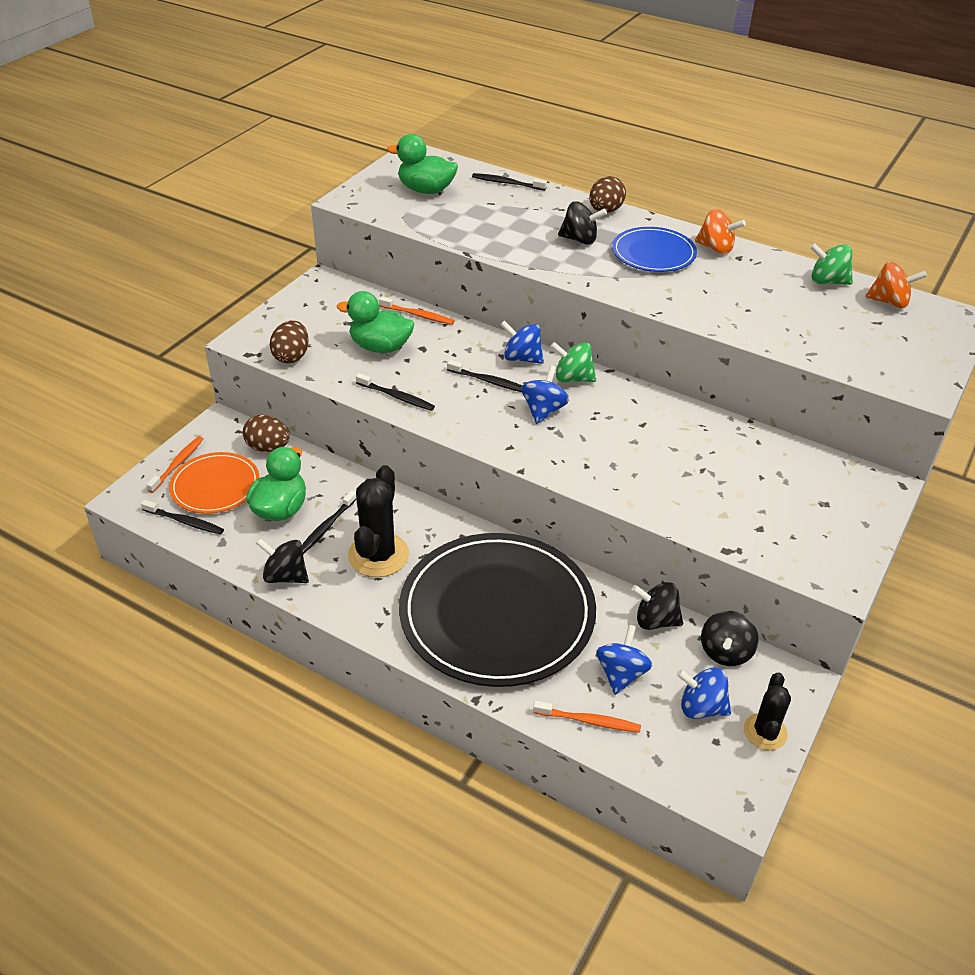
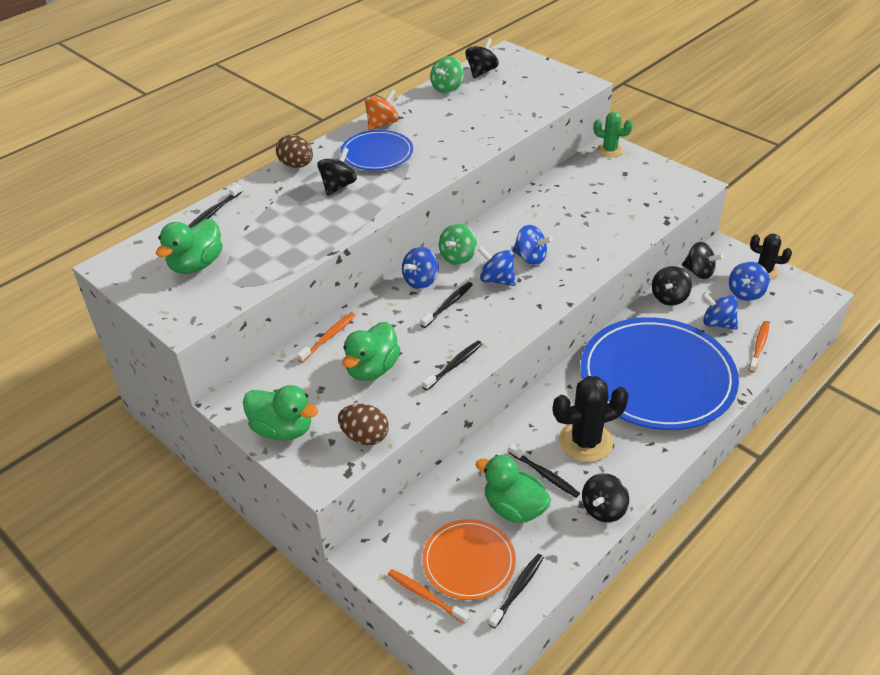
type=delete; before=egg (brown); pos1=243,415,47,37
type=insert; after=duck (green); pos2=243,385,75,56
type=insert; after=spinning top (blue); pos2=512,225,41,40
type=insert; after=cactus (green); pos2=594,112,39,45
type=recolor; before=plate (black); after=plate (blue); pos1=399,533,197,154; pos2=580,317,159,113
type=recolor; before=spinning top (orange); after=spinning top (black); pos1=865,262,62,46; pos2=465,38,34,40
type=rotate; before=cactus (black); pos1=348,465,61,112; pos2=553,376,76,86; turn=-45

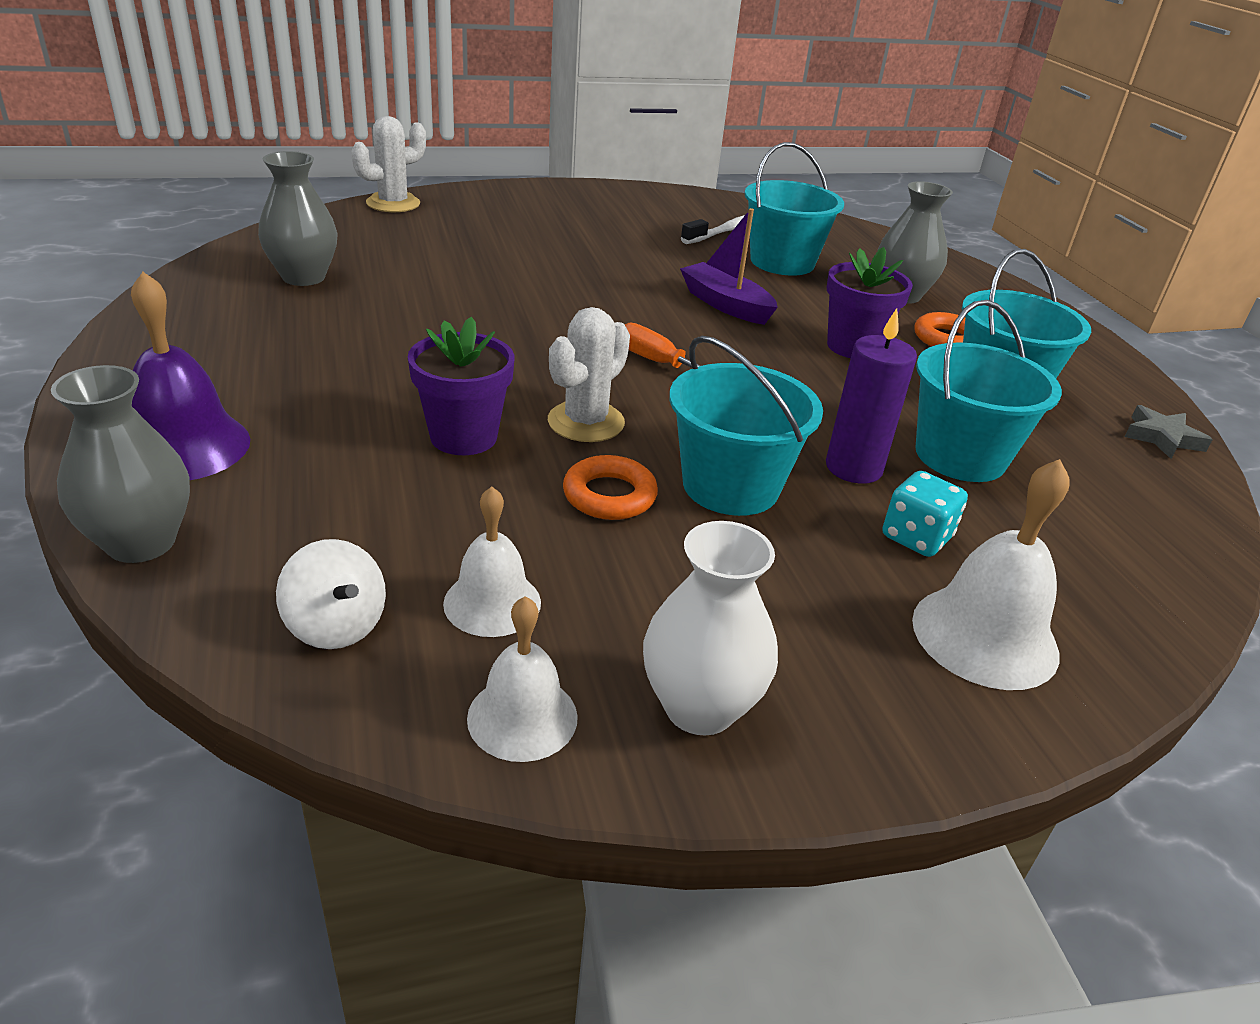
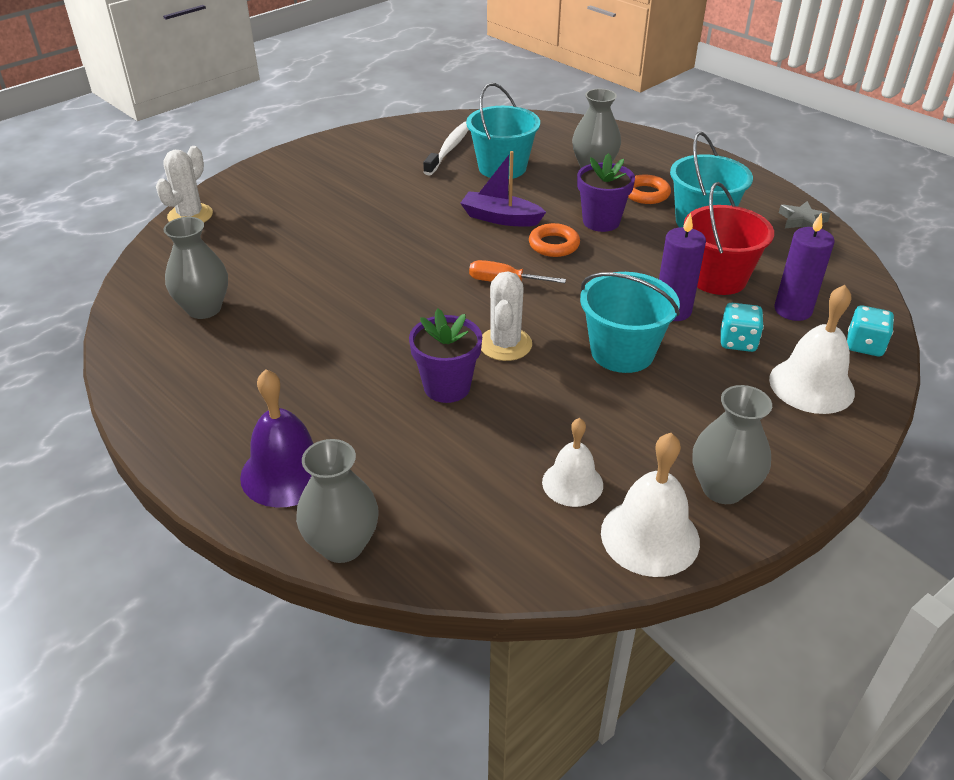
type=delete; before=spinning top (white); pos1=276,539,110,110
type=insert; after=candle (purple); pos2=774,212,61,109
type=insert; after=dice (turquoise); pos2=847,305,47,51
type=move; before=ring (orange); pos1=563,455,95,65; pos2=529,223,51,34
type=recolor; before=vase (white); after=vase (grey); pos1=643,521,135,214; pos2=693,385,79,119
type=recolor; before=bucket (turquoise); after=bucket (red); pos1=915,300,147,182; pos2=683,182,91,113
type=resize; before=bell (white); pos1=467,596,111,166; pos2=601,433,99,144; scale=1.52

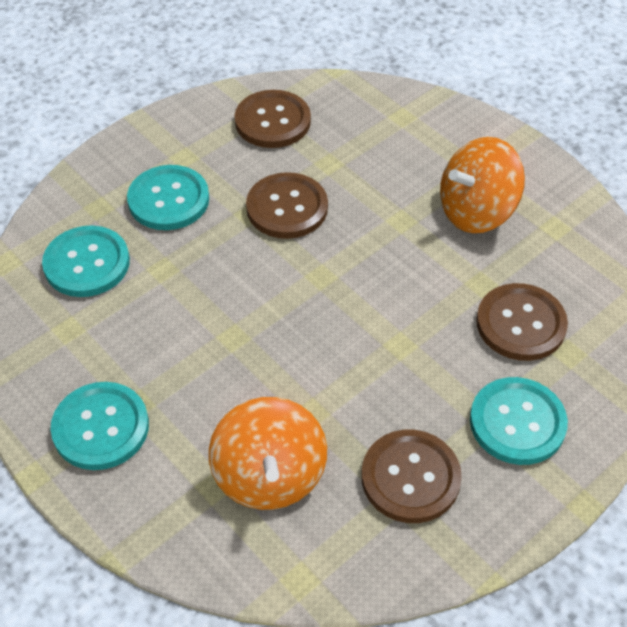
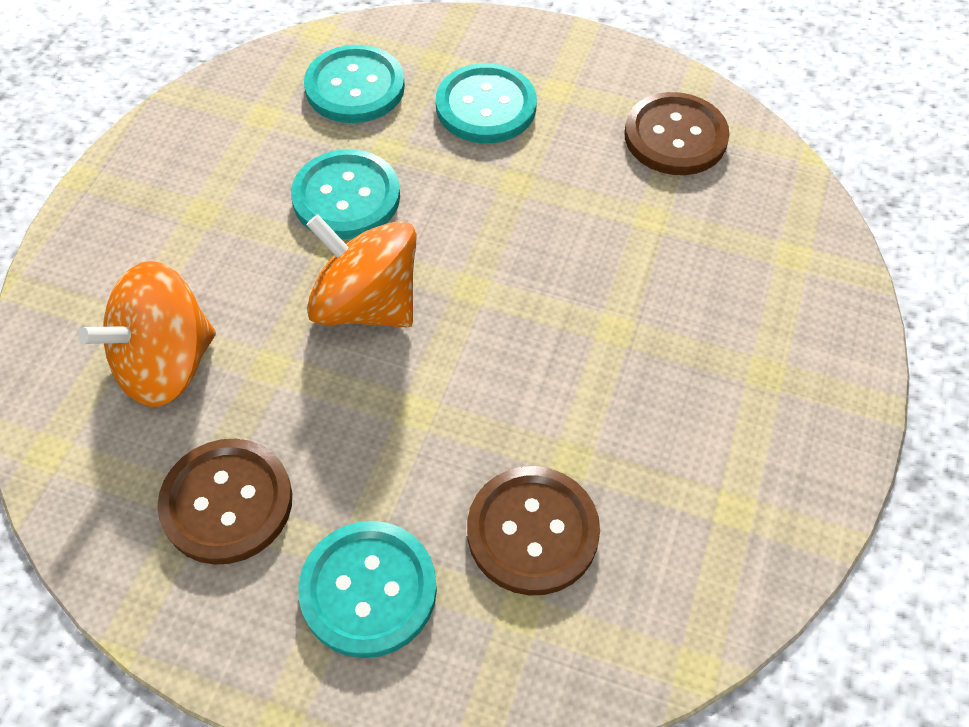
type=delete; before=button (brown); pos1=246,172,82,67
type=move; before=button (turquoise); pos1=51,382,98,88; pos2=291,149,109,90
type=move; before=spinning top (orange); pos1=440,137,85,96; pos2=306,214,111,113

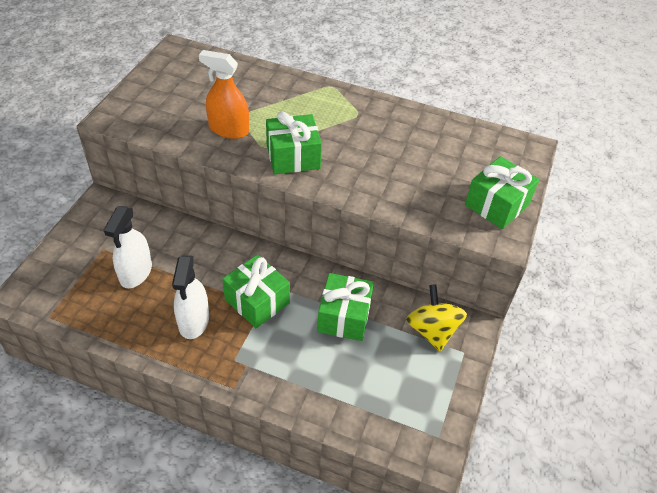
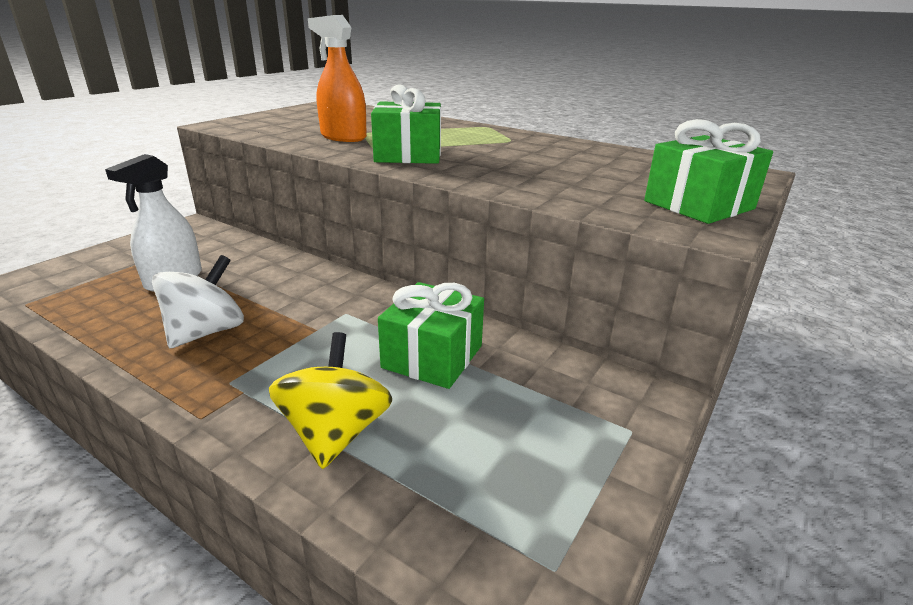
type=delete; before=gift (green); pos1=222,255,68,73
type=move; before=spinning top (yellow); pos1=406,284,61,68; pos2=269,332,123,137
type=replace; before=spray bottle (white); after=spinning top (white); pos1=172,255,37,84; pos2=152,255,92,93

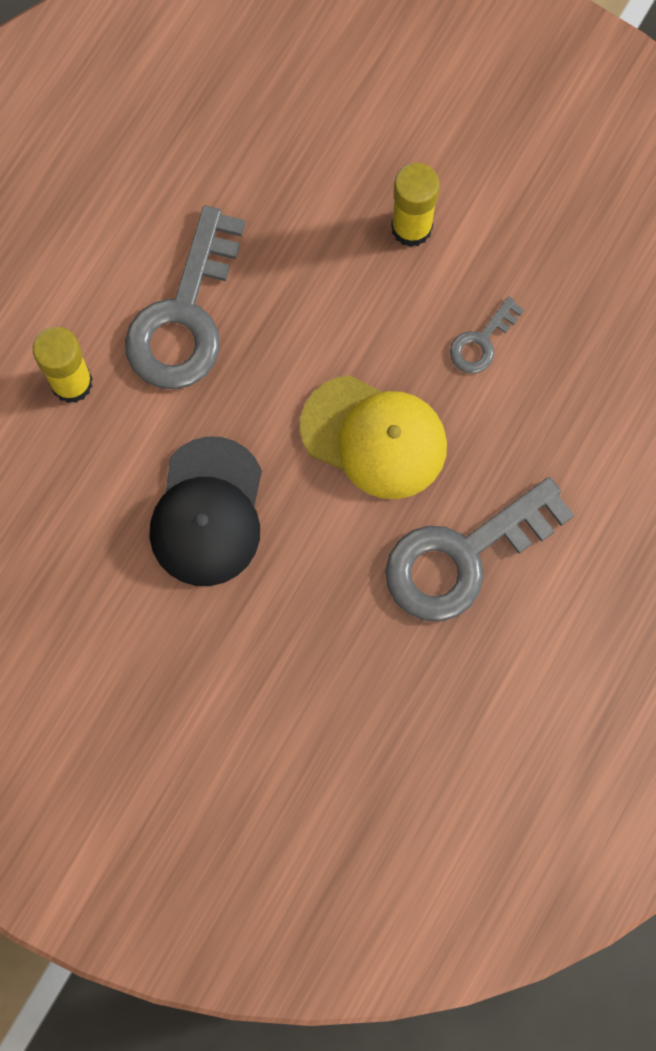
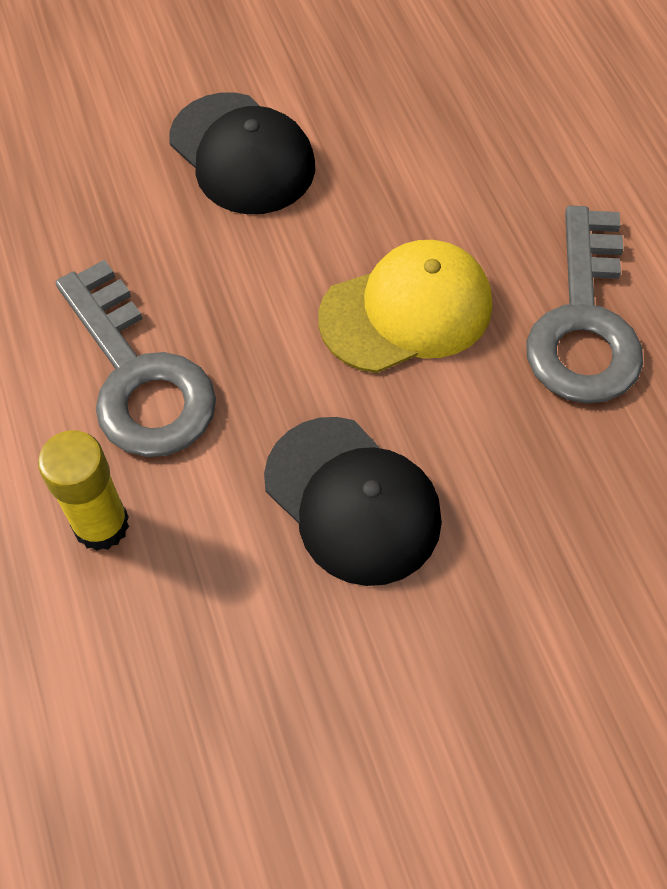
type=delete; before=key (grey); pos1=450,296,74,78
type=replace; before=glue stick (yellow); after=cap (black); pos1=391,163,49,84; pos2=170,93,145,121

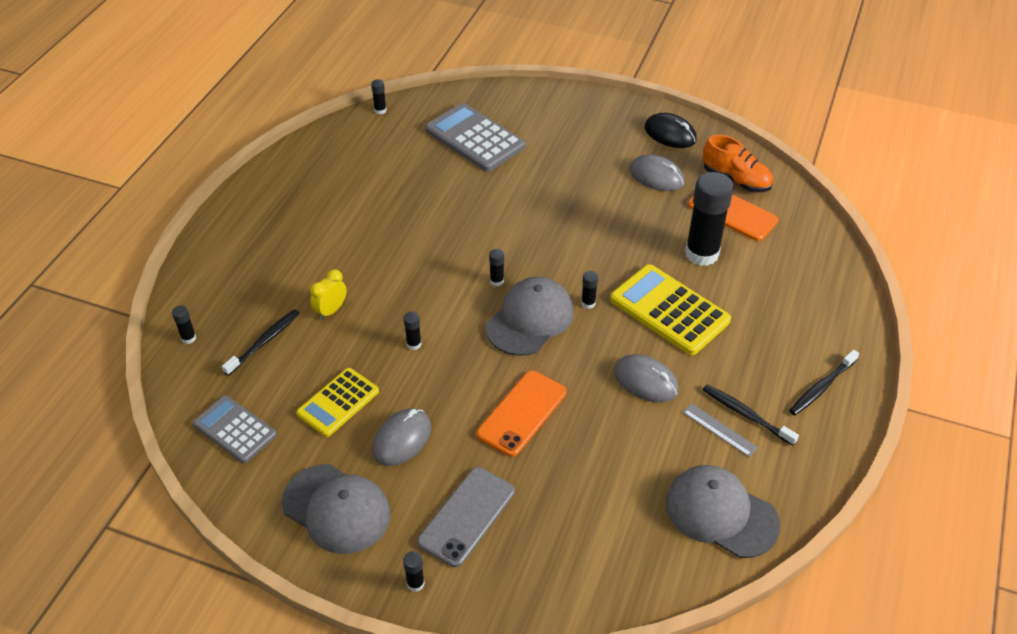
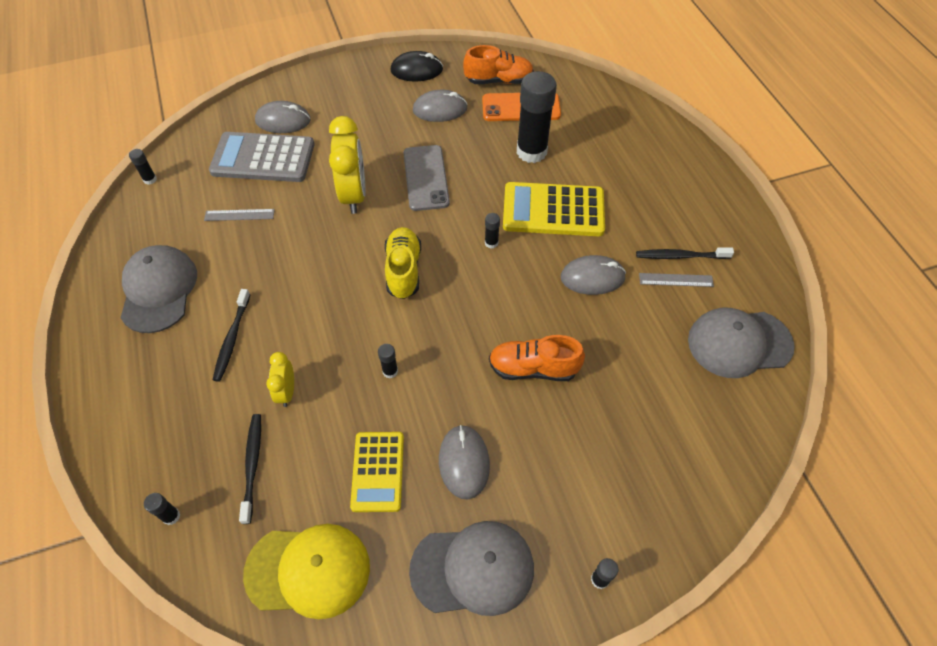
type=insert; after=ruler (grey); pos2=204,209,71,12
type=insert; after=mouse (grey); pos2=255,101,56,32
type=insert; after=clock (yellow); pos2=329,116,37,98
type=move; before=phone (grey); pos1=417,467,98,100; pos2=403,145,47,66
type=move; before=cap (grey); pos1=486,277,88,79; pos2=121,245,76,88
type=move; before=toothbrush (black); pos1=789,350,70,65; pos2=213,289,37,93
type=replace; before=calculator (grey); after=cap (yellow); pos1=193,395,84,68; pos2=243,524,127,95
type=replace; before=phone (orange); after=shoe (orange); pos1=477,371,89,86; pos2=489,335,96,46
type=replace; before=glue stick (black); after=shoe (yellow); pos1=489,249,15,37; pos2=385,227,36,72

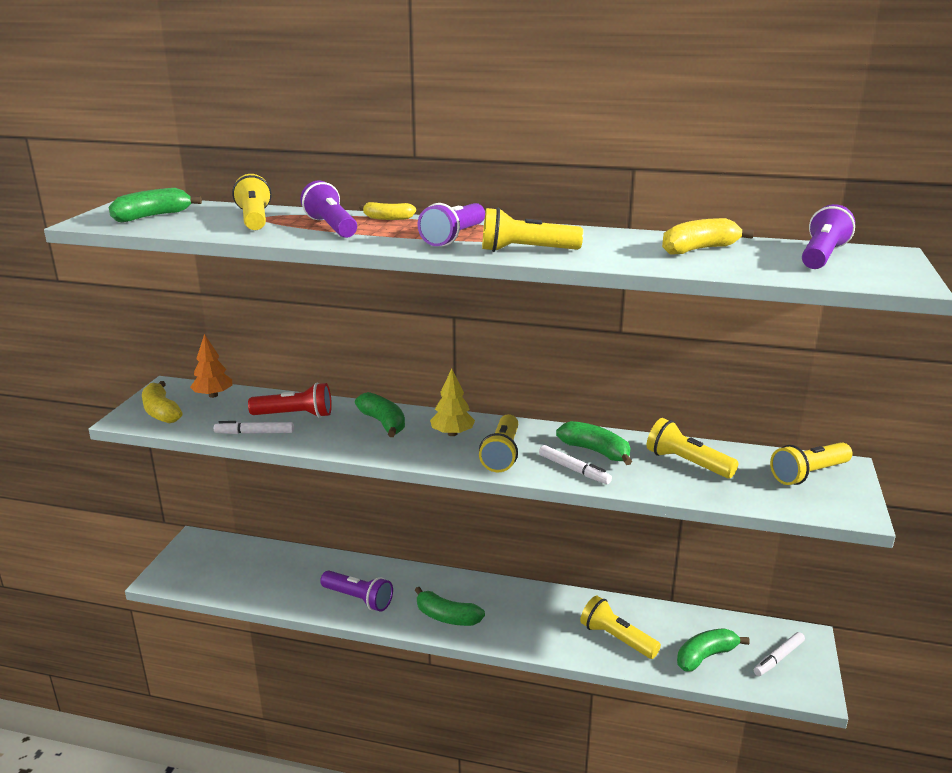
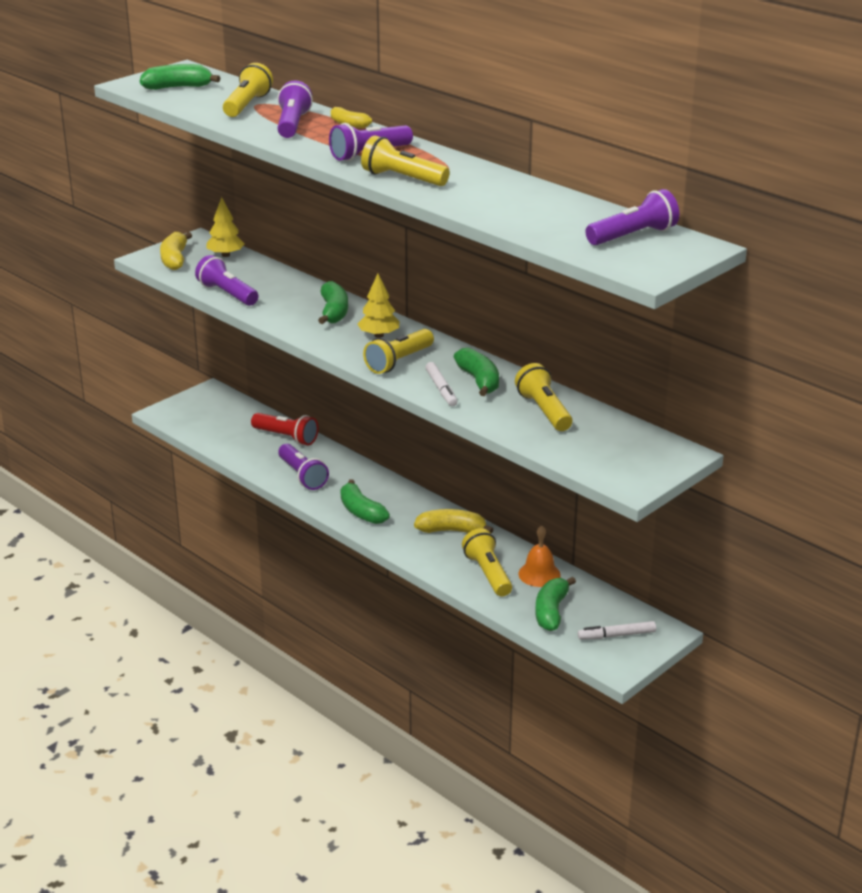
type=delete; before=flashlight (yellow); pos1=770,442,83,43
type=insert; after=bell (orange); pos2=518,525,43,62
type=move; before=flashlight (red); pos1=248,383,84,35; pos2=251,413,68,33
type=move; before=banana (yellow); pos1=662,218,92,37; pos2=414,509,80,24
type=replace; before=marker (white); after=flashlight (purple); pos1=214,421,80,13; pos2=195,255,63,51
type=recolor; before=tree (orange); after=tree (yellow); pos1=190,334,42,64; pos2=206,197,39,60
type=rotate; before=banana (green); pos1=677,628,73,44; pos2=535,577,41,54; turn=-75

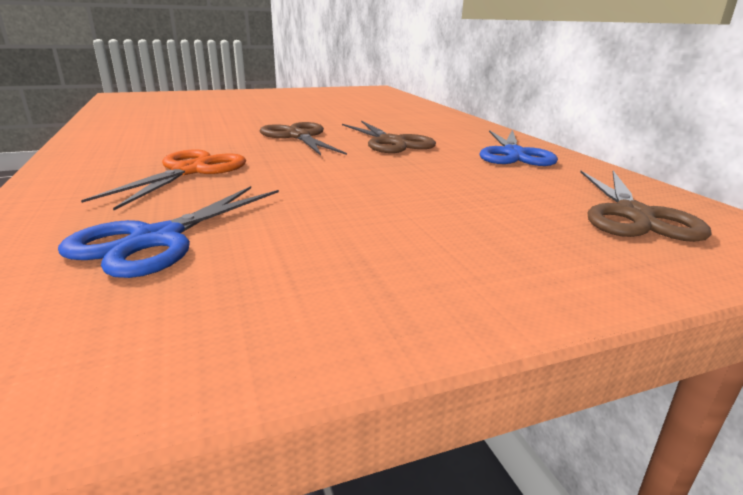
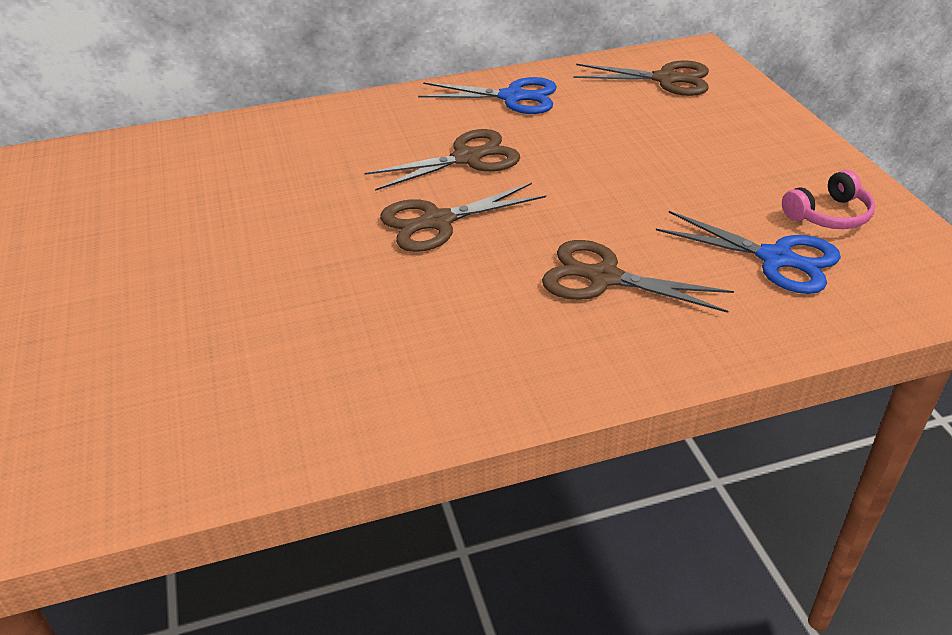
type=insert; after=headphones (pink); pos2=782,170,93,59
type=recolor; before=scissors (orange); after=scissors (brown); pos1=81,150,165,60; pos2=542,240,192,73

